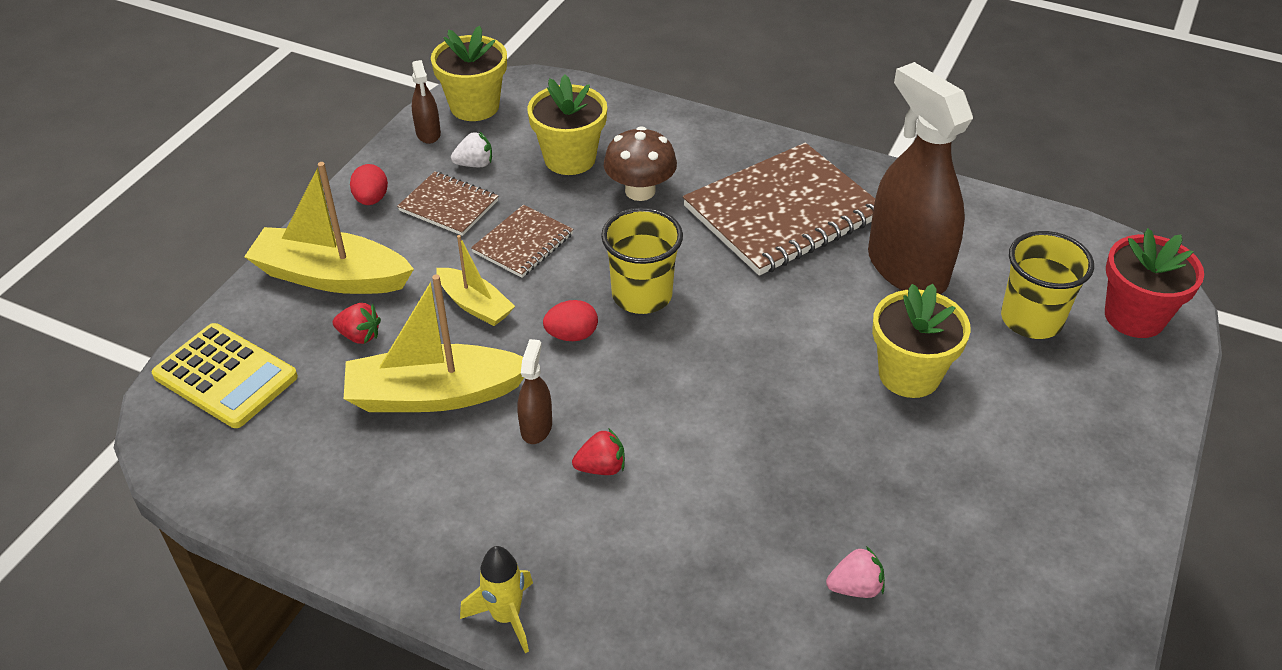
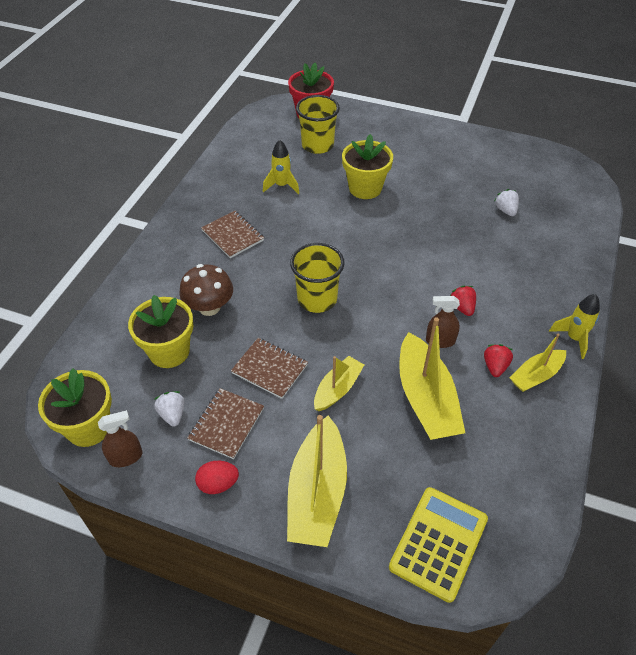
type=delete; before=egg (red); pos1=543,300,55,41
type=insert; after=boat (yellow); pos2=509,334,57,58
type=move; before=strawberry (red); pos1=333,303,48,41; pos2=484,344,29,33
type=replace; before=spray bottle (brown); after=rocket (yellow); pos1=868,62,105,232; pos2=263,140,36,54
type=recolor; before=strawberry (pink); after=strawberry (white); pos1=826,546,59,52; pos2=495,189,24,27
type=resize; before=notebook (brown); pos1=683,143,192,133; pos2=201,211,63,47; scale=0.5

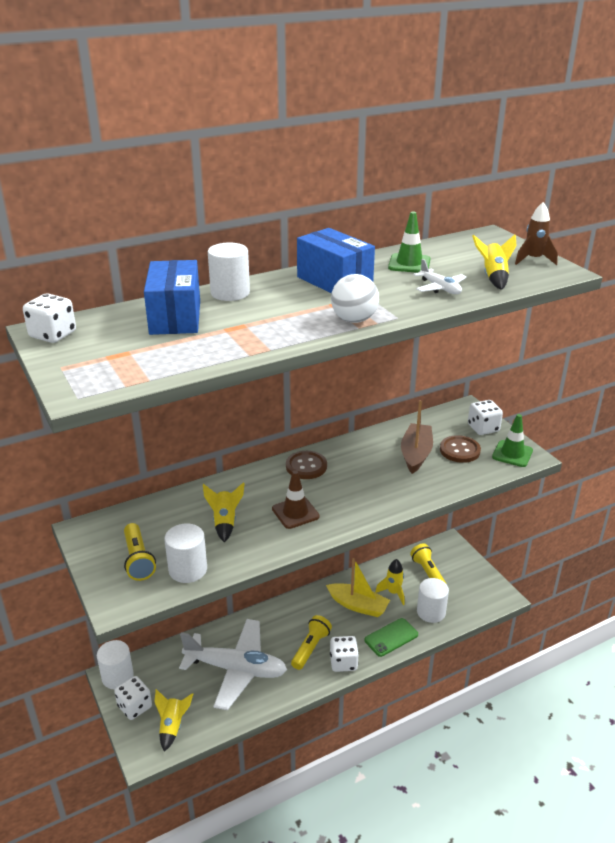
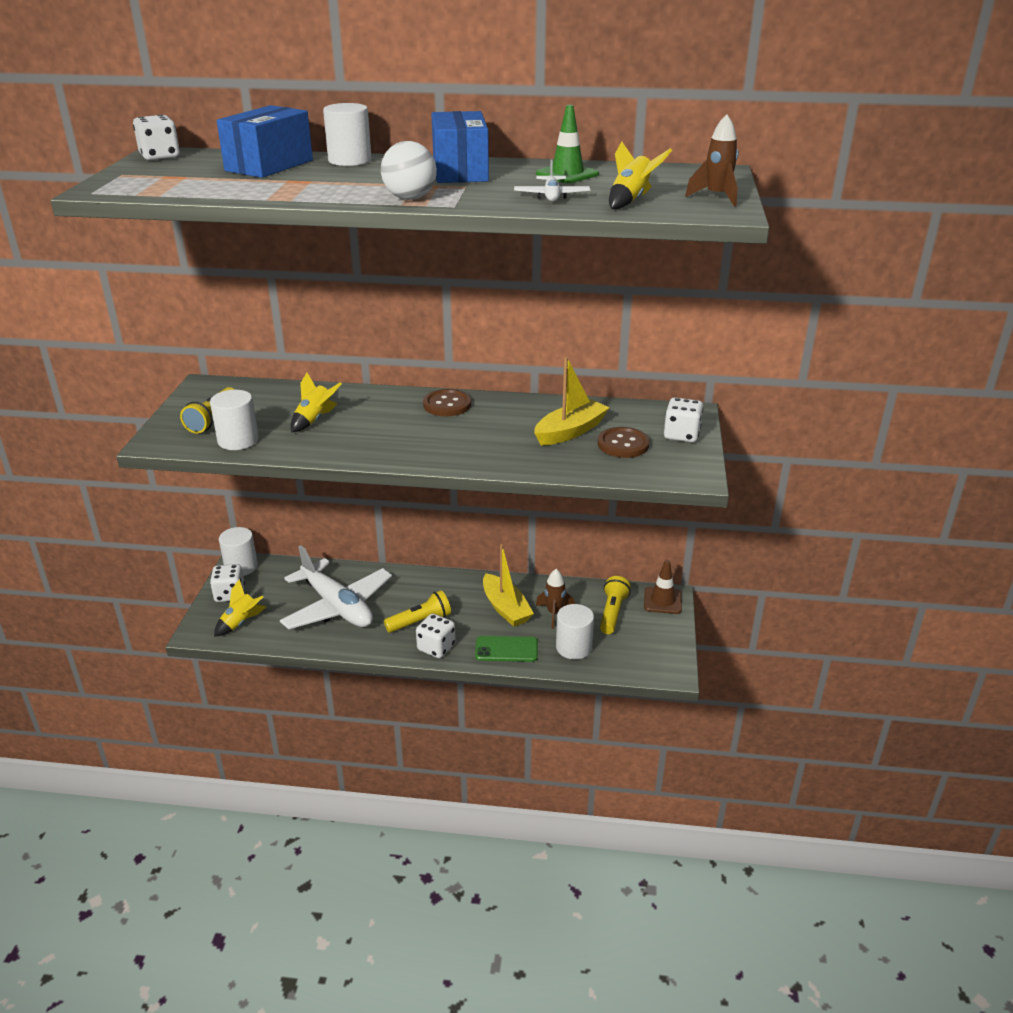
type=delete; before=traffic cone (green); pos1=492,414,41,53
type=move; before=traffic cone (brown); pos1=272,470,48,59; pos2=644,560,38,54
type=recolor; before=rocket (yellow); after=rocket (brown); pos1=375,559,30,46; pos2=536,569,39,60
type=recolor; before=boat (brown); after=boat (yellow); pos1=401,401,32,73; pos2=534,357,75,89

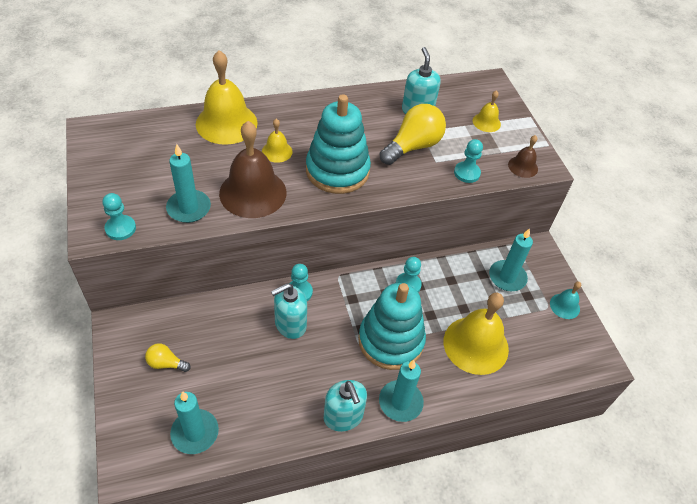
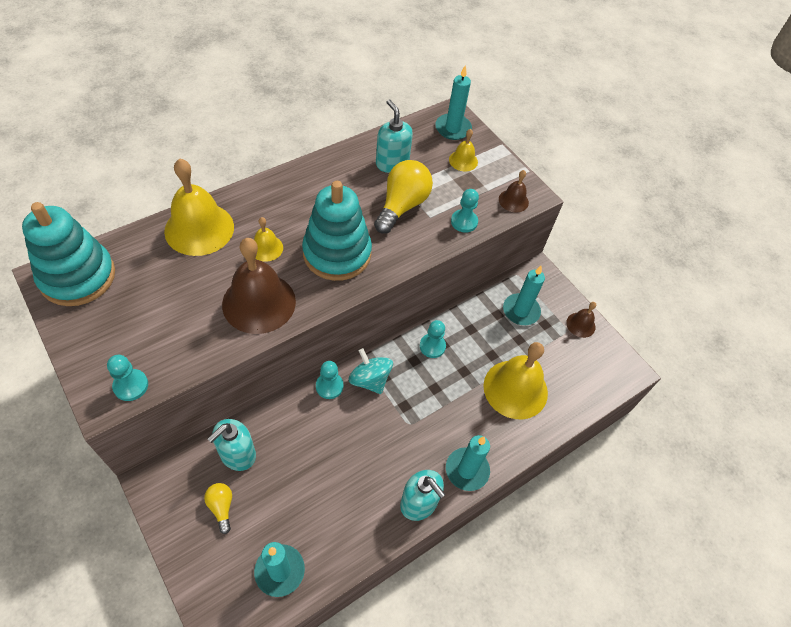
type=insert; after=spinning top (turquoise); pos2=349,348,44,46
type=move; before=candle (turquoise); pos1=166,144,45,79; pos2=435,65,37,75
type=move; before=soap dispenser (turquoise); pos1=271,283,36,56; pos2=208,419,48,52
type=move; before=stacking toy (turquoise); pos1=358,283,68,87; pos2=22,202,93,104
type=recolor; before=bell (turquoise); after=bell (brown); pos1=550,282,31,37; pos2=566,302,30,36
type=rotate; before=light bulb (yellow); pos1=145,343,46,29; pos2=204,483,28,51; turn=75

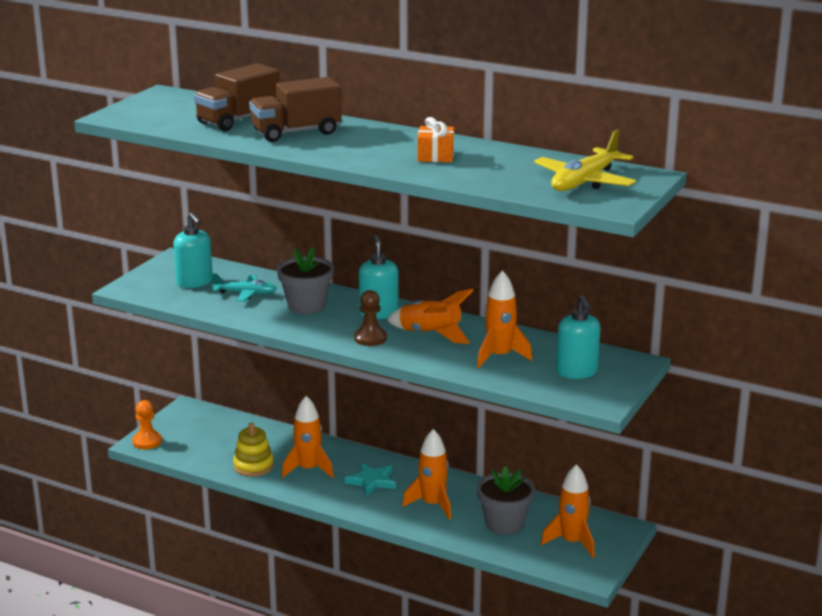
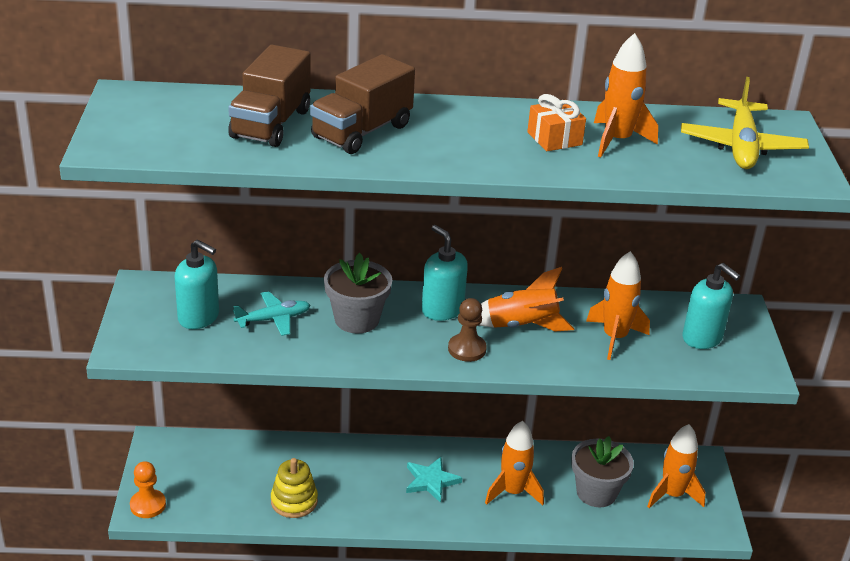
type=move; before=rocket (orange); pos1=282,396,52,82; pos2=594,33,64,124

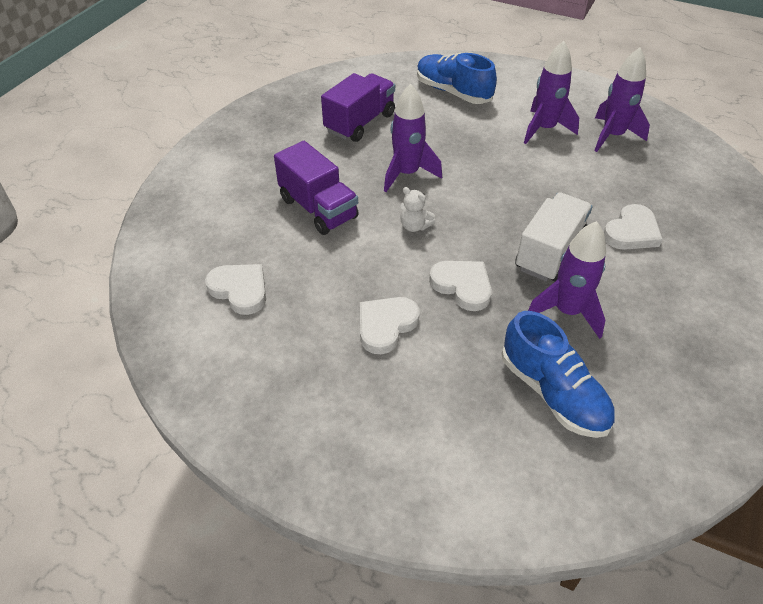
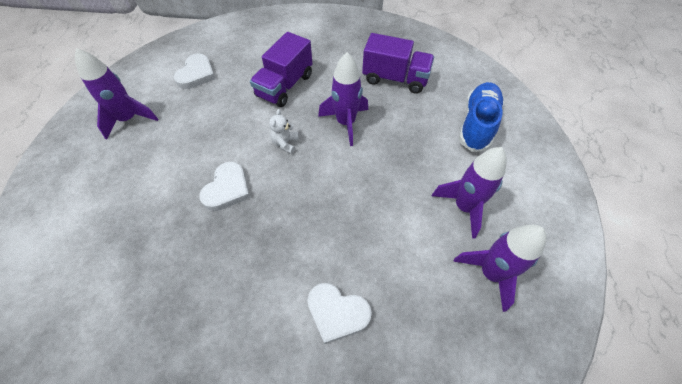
type=delete; before=heart (white); pos1=360,297,60,57
type=delete; before=shoe (blue); pos1=502,311,113,127
type=delete; before=truck (white); pos1=515,192,78,90
type=move; before=rocket (purple); pos1=528,221,78,118; pos2=75,48,83,91

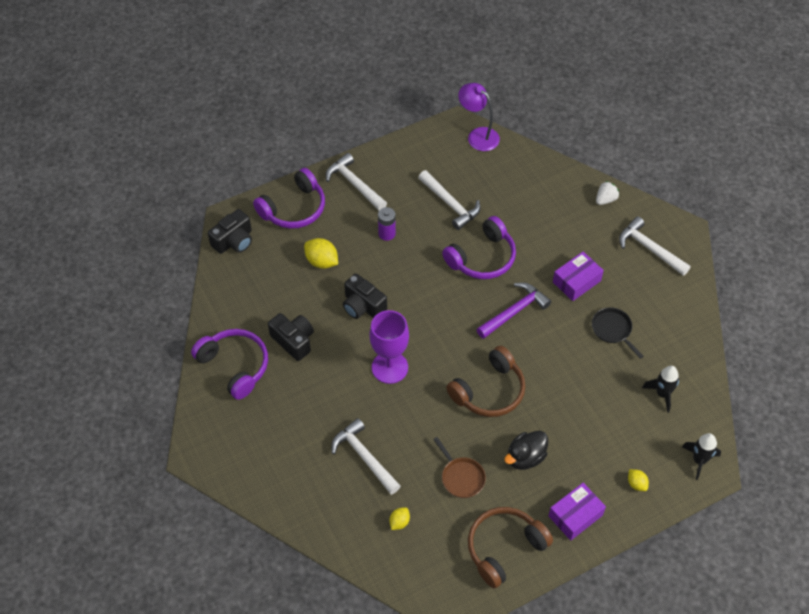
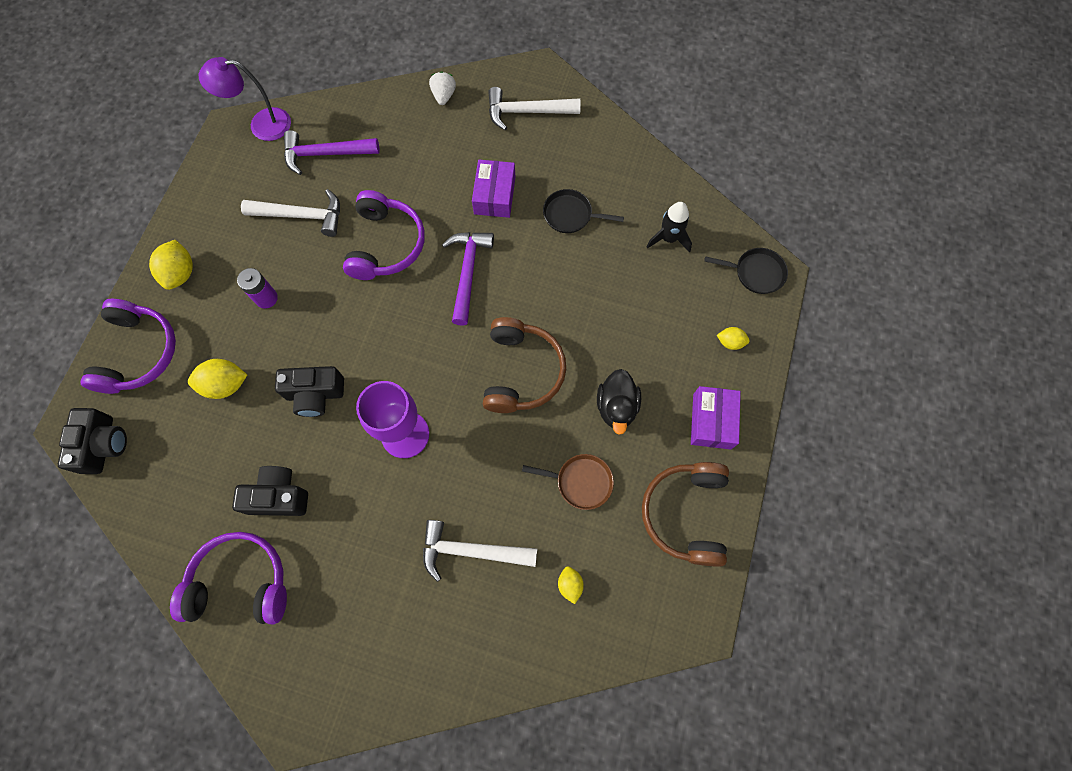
type=insert; after=hammer (purple); pos2=284,130,95,45
type=replace; before=hammer (white); after=lemon (yellow); pos1=326,153,61,57; pos2=149,240,44,50
type=replace; before=rocket (black); after=pan (black); pos1=682,433,39,47; pos2=704,248,84,46

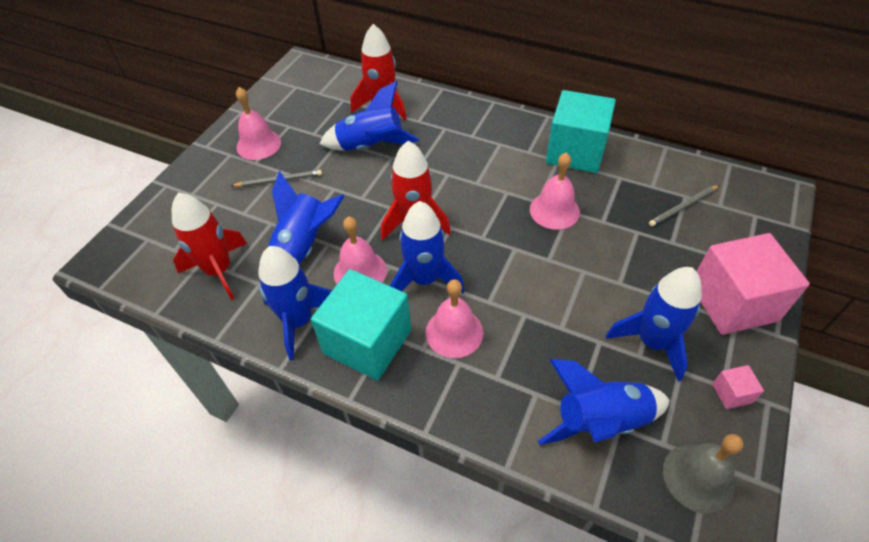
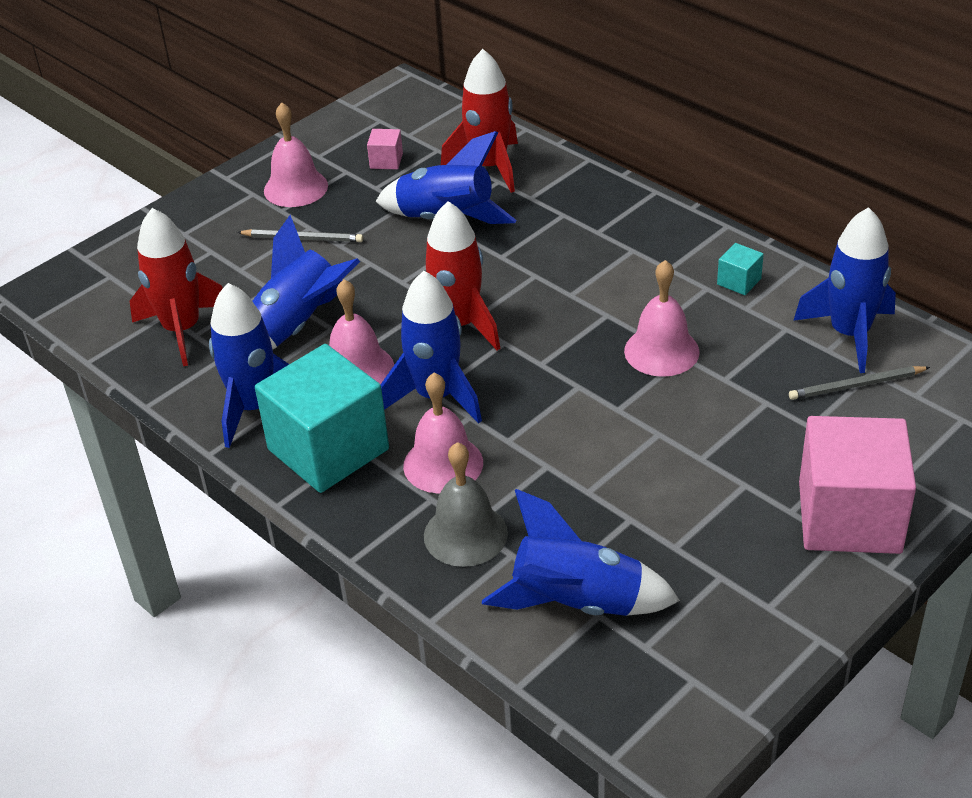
type=move; before=rocket (blue); pos1=606,267,96,115; pos2=793,207,103,166
type=move; before=bell (grey); pos1=663,434,81,80; pos2=424,442,84,125
type=move; before=cube (pink); pos1=712,365,52,44; pos2=367,129,36,40
type=resize; before=cube (turquoise); pos1=546,90,70,83; pos2=717,243,47,52; scale=0.41

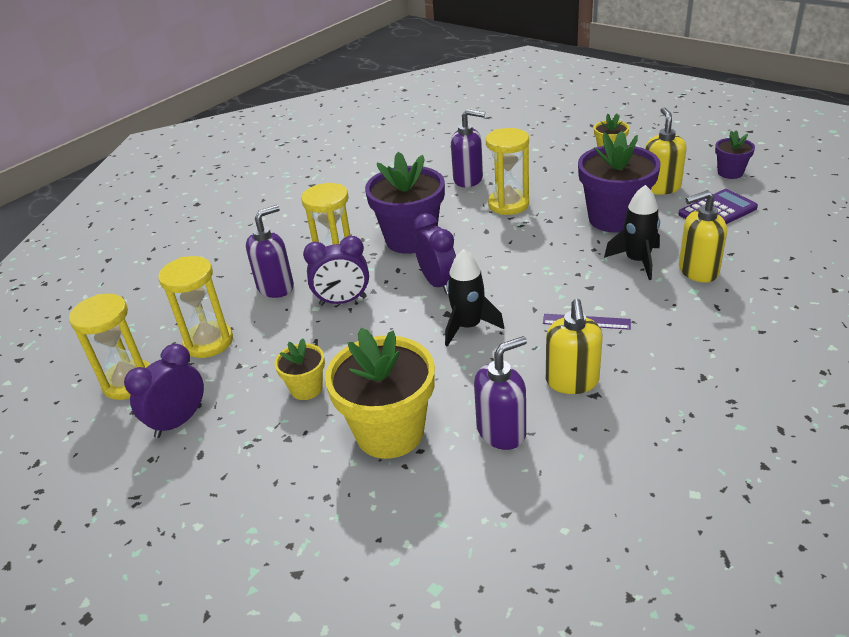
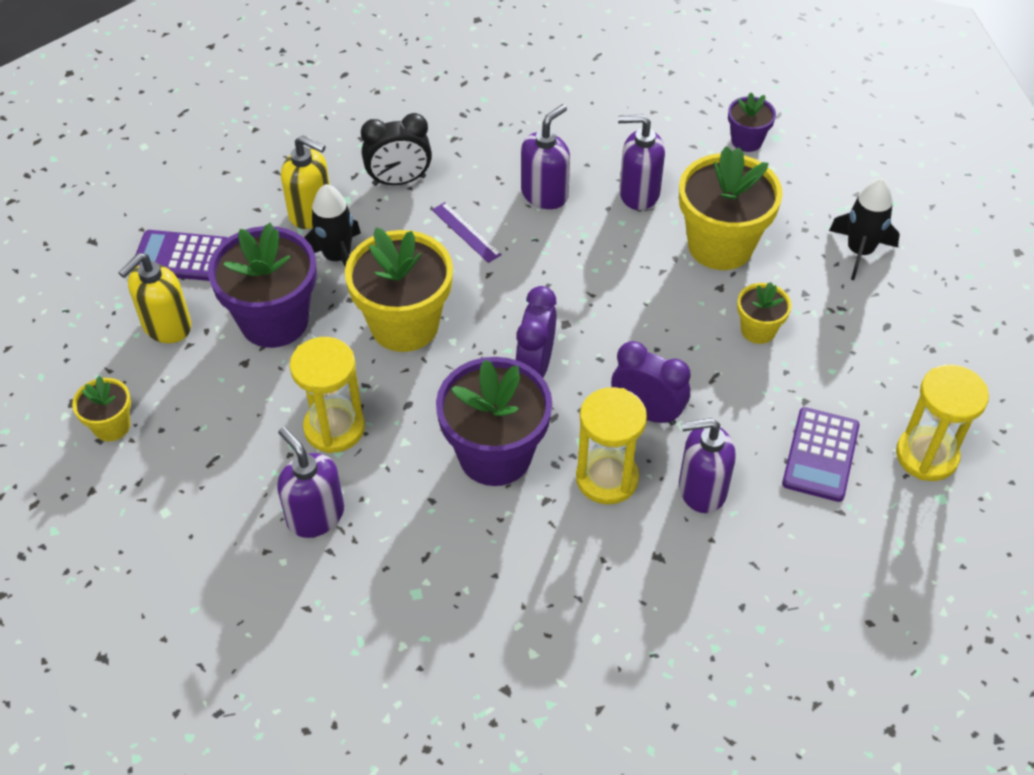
type=delete; before=clock (purple); pos1=124,344,80,94
type=insert; after=flower pot (yellow); pos2=345,227,108,125
type=insert; after=clock (black); pos2=361,113,71,73
type=move; before=rocket (black); pos1=445,249,59,98; pos2=829,178,71,102
type=move; before=flower pot (purple); pos1=715,131,40,48; pos2=728,92,48,60
type=replace; before=hourglass (yellow); after=calculator (purple); pos1=158,256,75,102; pos2=782,407,78,95
type=recolor; before=soap dispenser (yellow); after=soap dispenser (purple); pos1=546,299,57,95; pos2=521,104,49,105

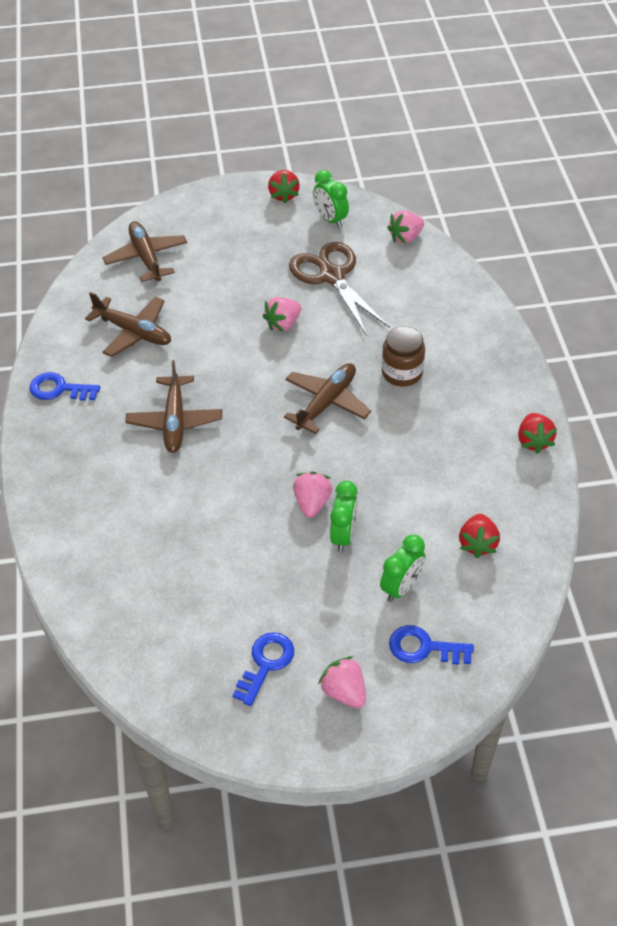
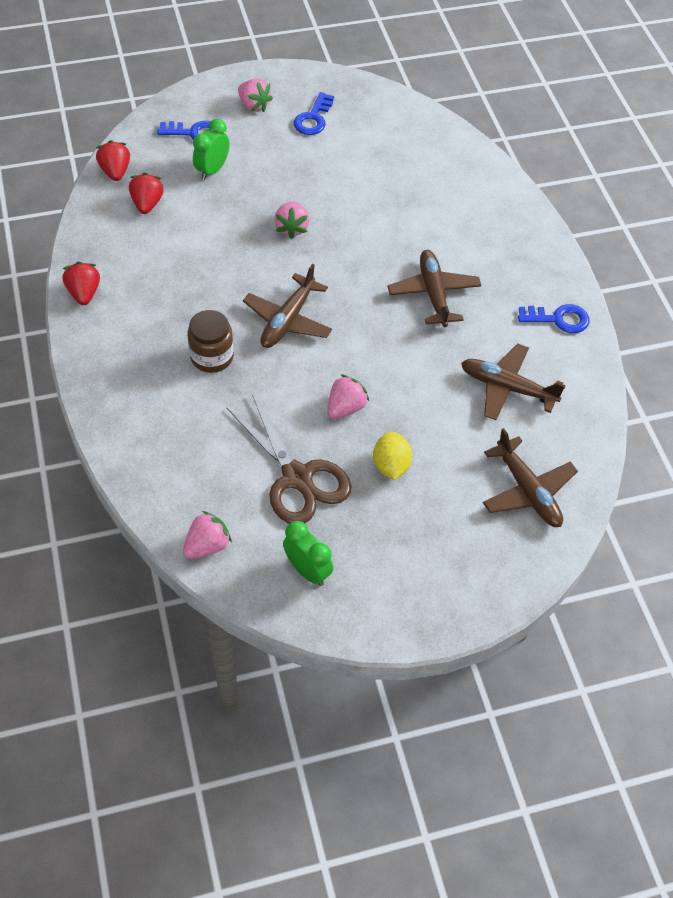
type=delete; before=clock (green); pos1=330,481,28,71
type=insert; after=lemon (yellow); pos2=373,432,39,48
type=move; before=strawberry (red); pos1=268,170,32,34; pos2=96,140,34,41

